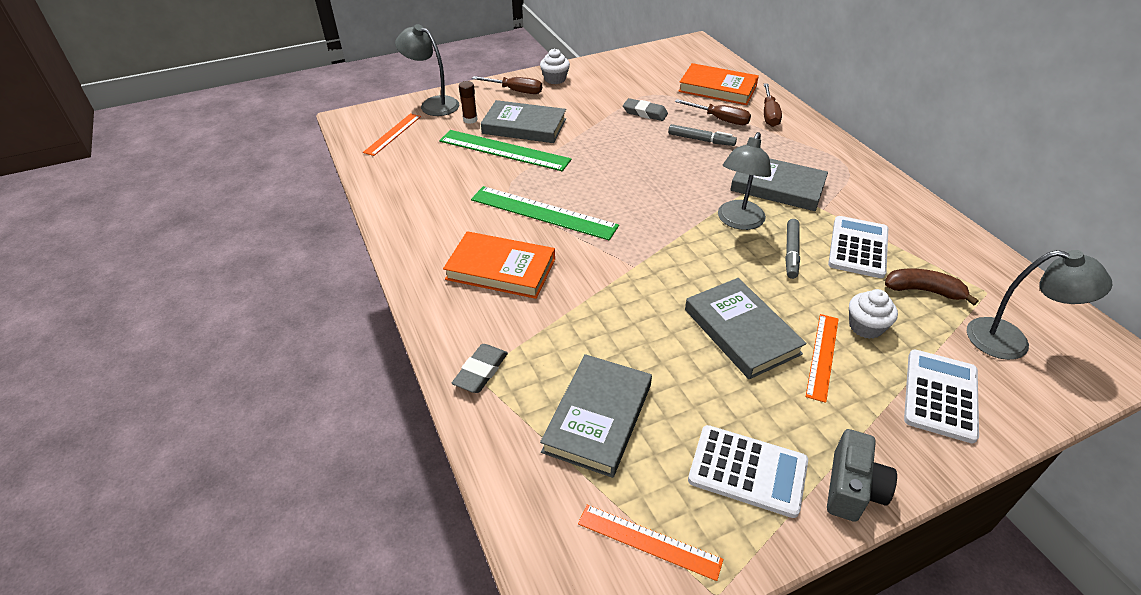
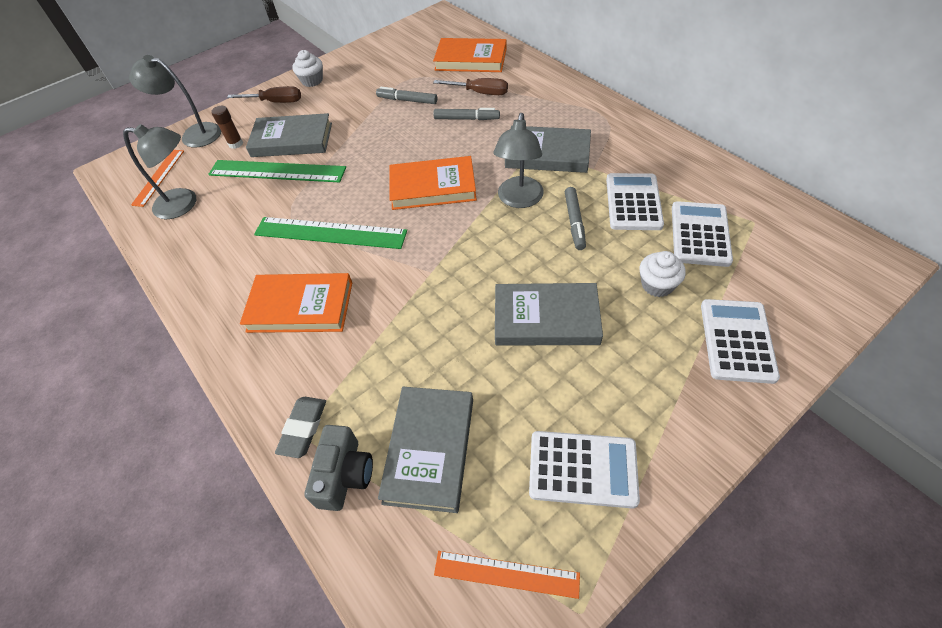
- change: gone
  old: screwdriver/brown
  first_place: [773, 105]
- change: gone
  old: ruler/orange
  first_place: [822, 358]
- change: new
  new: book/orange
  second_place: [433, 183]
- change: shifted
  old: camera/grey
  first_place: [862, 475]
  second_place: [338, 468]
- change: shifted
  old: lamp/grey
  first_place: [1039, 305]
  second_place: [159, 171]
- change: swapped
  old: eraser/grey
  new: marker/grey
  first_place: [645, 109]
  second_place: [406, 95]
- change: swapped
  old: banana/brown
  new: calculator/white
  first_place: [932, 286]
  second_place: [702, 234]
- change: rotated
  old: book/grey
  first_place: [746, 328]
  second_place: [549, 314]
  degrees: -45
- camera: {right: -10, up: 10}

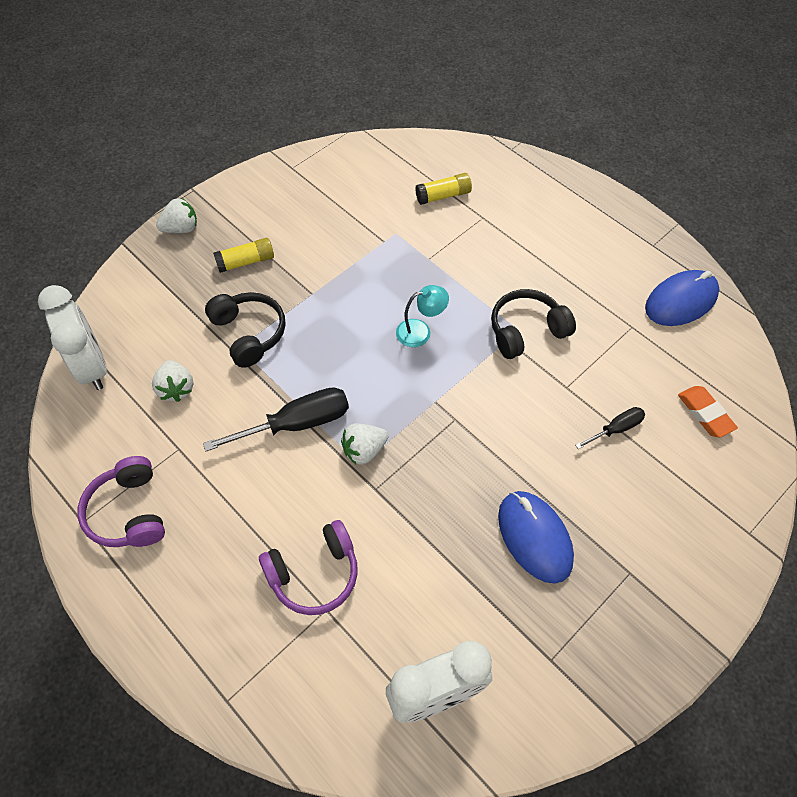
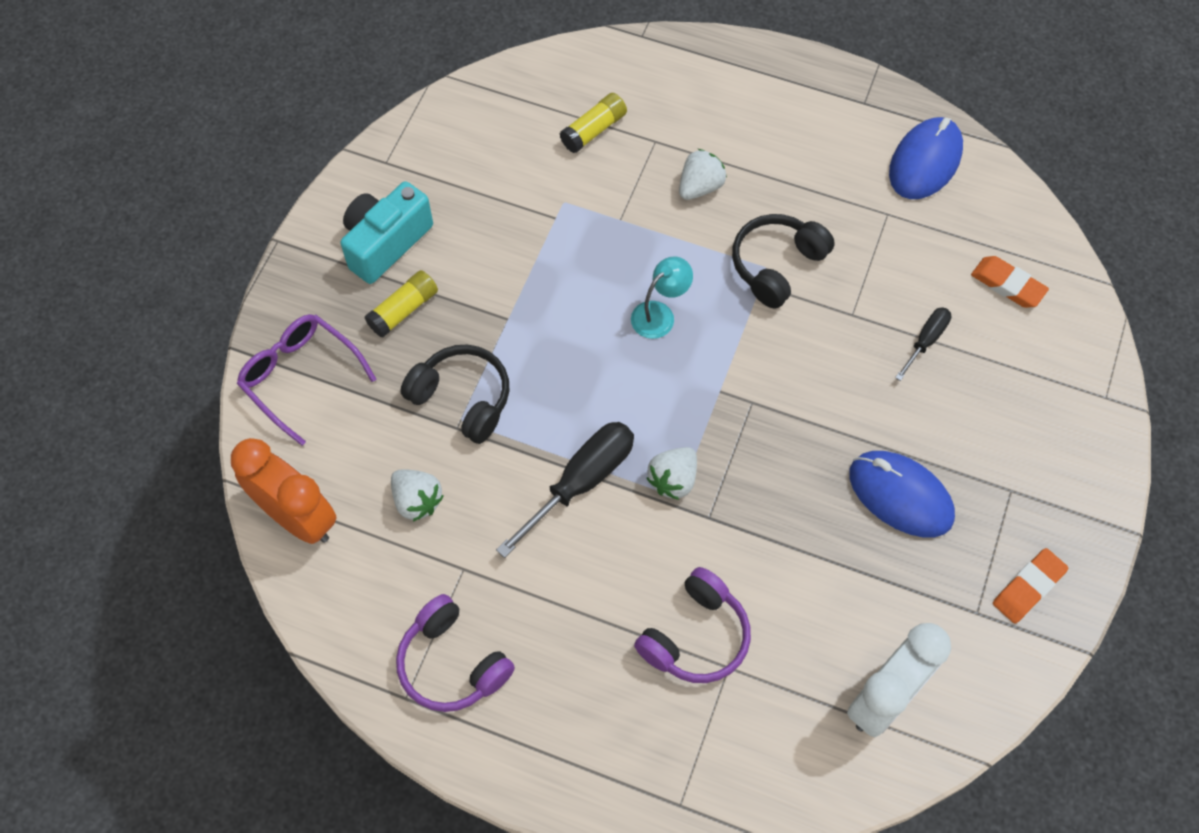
- change: new
  new: glasses/purple
  second_place: [306, 380]
- change: new
  new: camera/turquoise
  second_place: [386, 232]
- change: new
  new: eraser/orange
  second_place: [1030, 586]
- change: shifted
  old: strawberry/white
  first_place: [176, 215]
  second_place: [703, 174]
- change: repainted
  old: clock/white
  new: clock/orange
  first_place: [72, 337]
  second_place: [284, 491]
- camera: {right: -25, up: 5}

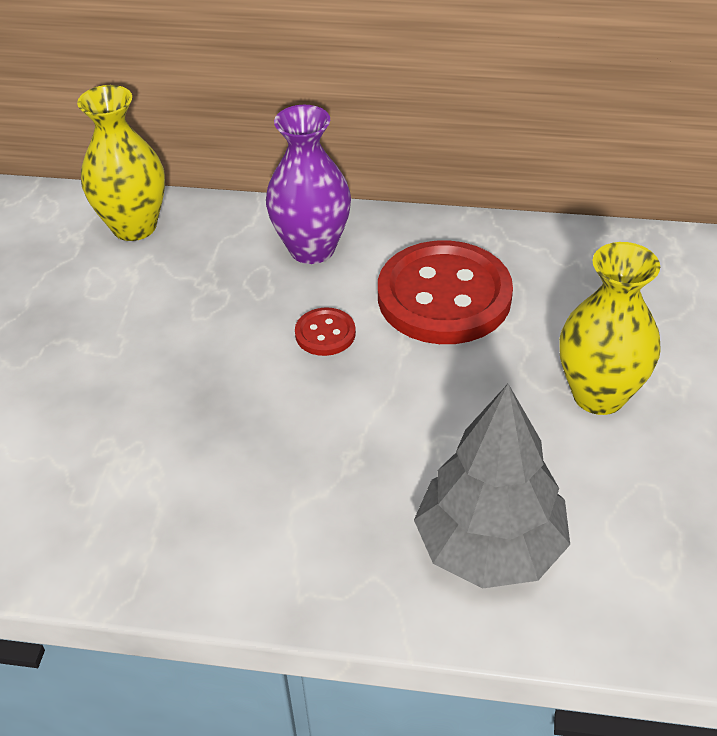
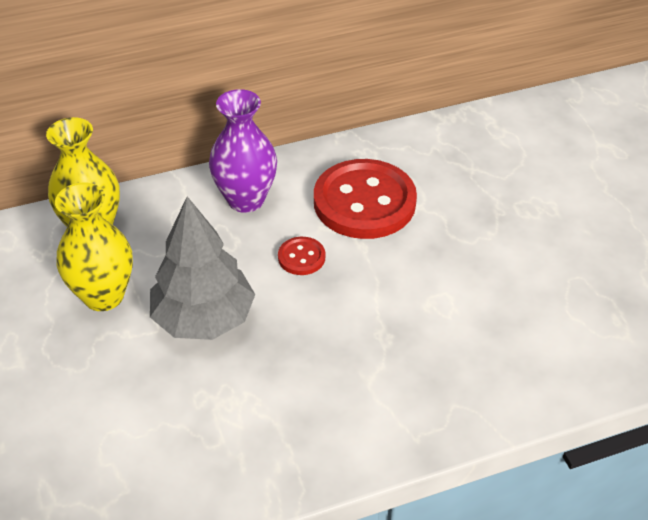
- change: shifted
  old: tree/grey
  first_place: [492, 486]
  second_place: [202, 268]
- change: shifted
  old: vase/yellow
  first_place: [610, 328]
  second_place: [94, 247]
- camera: {right: -30, up: 0}

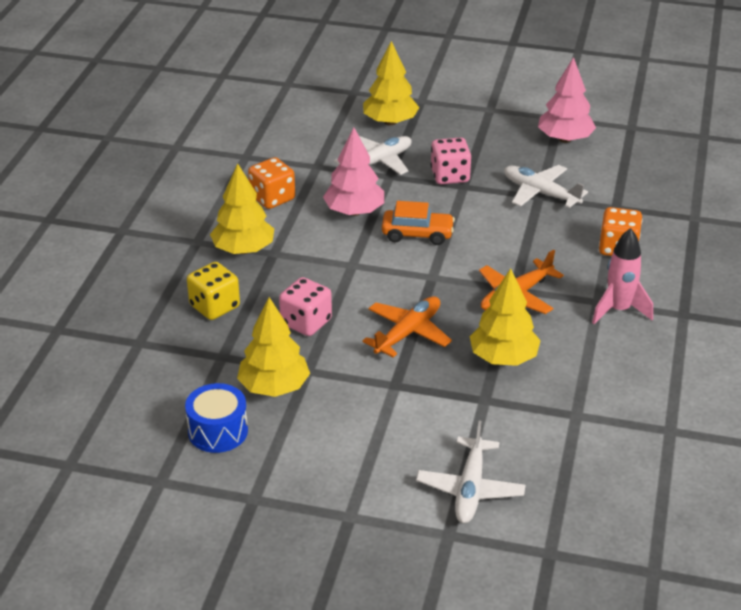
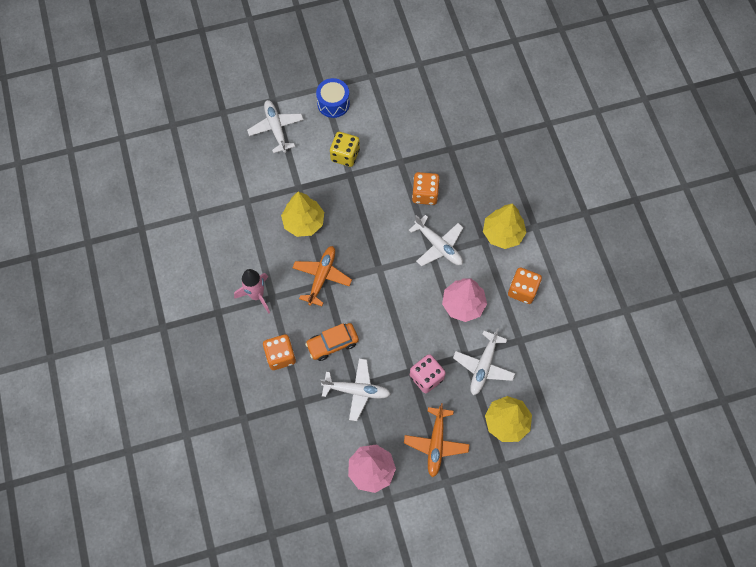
- change: gone
  old: tree/yellow
  first_place: [273, 347]
- change: new
  new: plane/white
  second_place: [436, 240]
- change: shifted
  old: drum/blue
  first_place: [216, 418]
  second_place: [333, 98]
- change: shifted
  old: dice/yellow
  first_place: [213, 291]
  second_place: [345, 149]
- change: shifted
  old: plane/orange
  first_place: [407, 327]
  second_place: [436, 440]
- change: shifted
  old: car/orange
  first_place: [418, 223]
  second_place: [332, 342]
- change: repainted
  old: dice/pink
  new: dice/orange
  first_place: [305, 306]
  second_place: [426, 188]
- camera: {right: 150, up: 30}

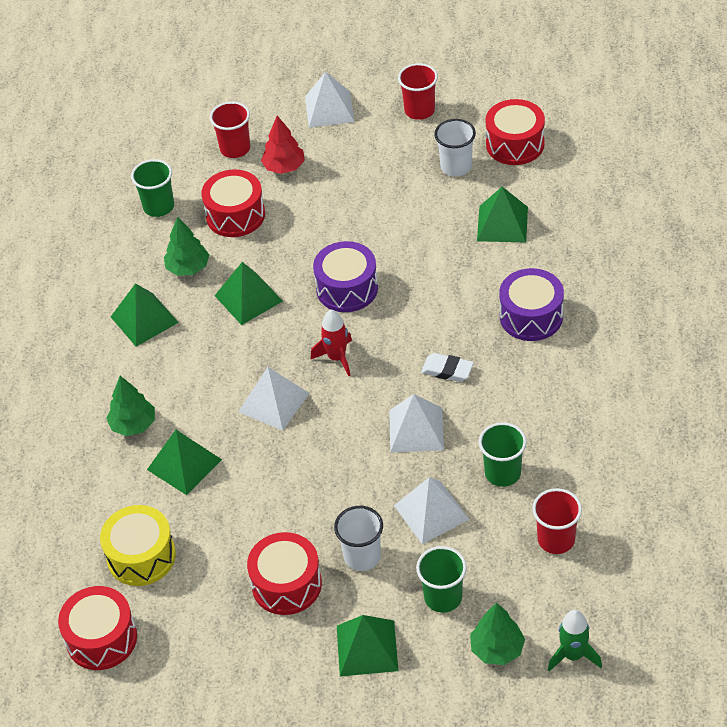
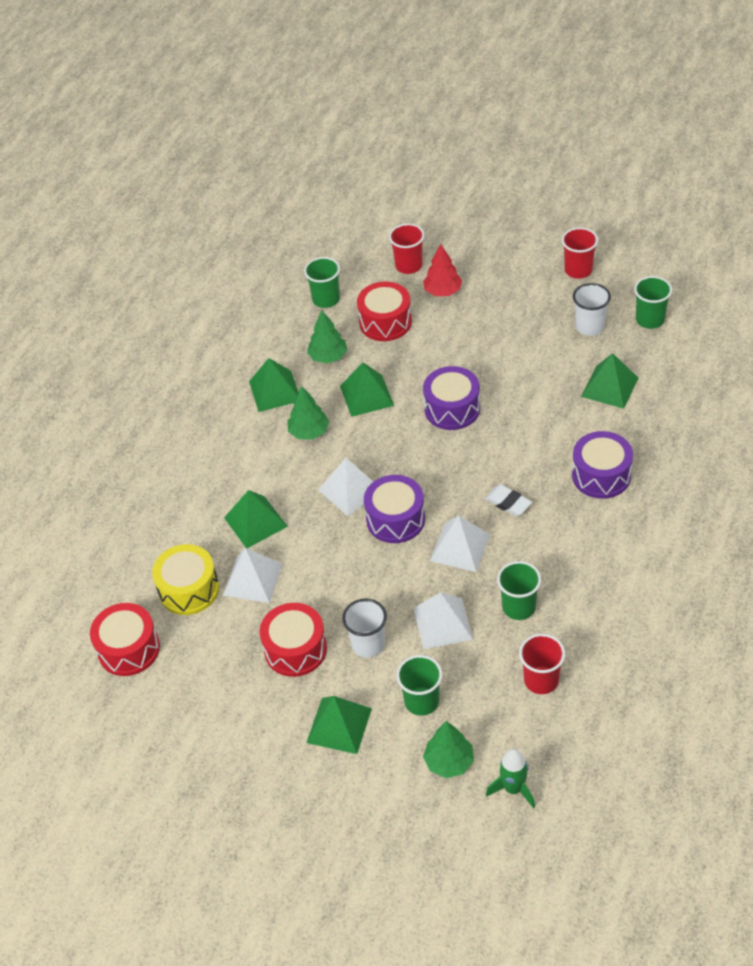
- change: gone
  old: rocket/red
  first_place: [331, 343]
- change: new
  new: drum/purple
  second_place: [394, 509]
- change: shifted
  old: tree/green
  first_place: [130, 406]
  second_place: [308, 413]
- change: shifted
  old: pyramid/white
  first_place: [329, 100]
  second_place: [253, 575]
- change: swapped
  old: drum/red
  new: cup/green
  first_place: [515, 132]
  second_place: [653, 302]
- camera: {right: 20, up: 0}

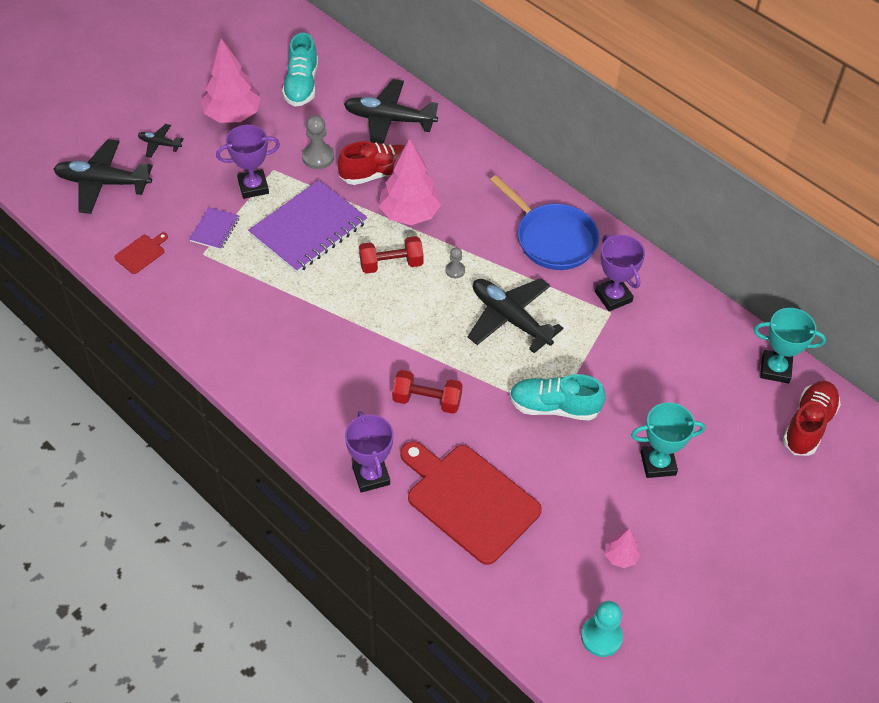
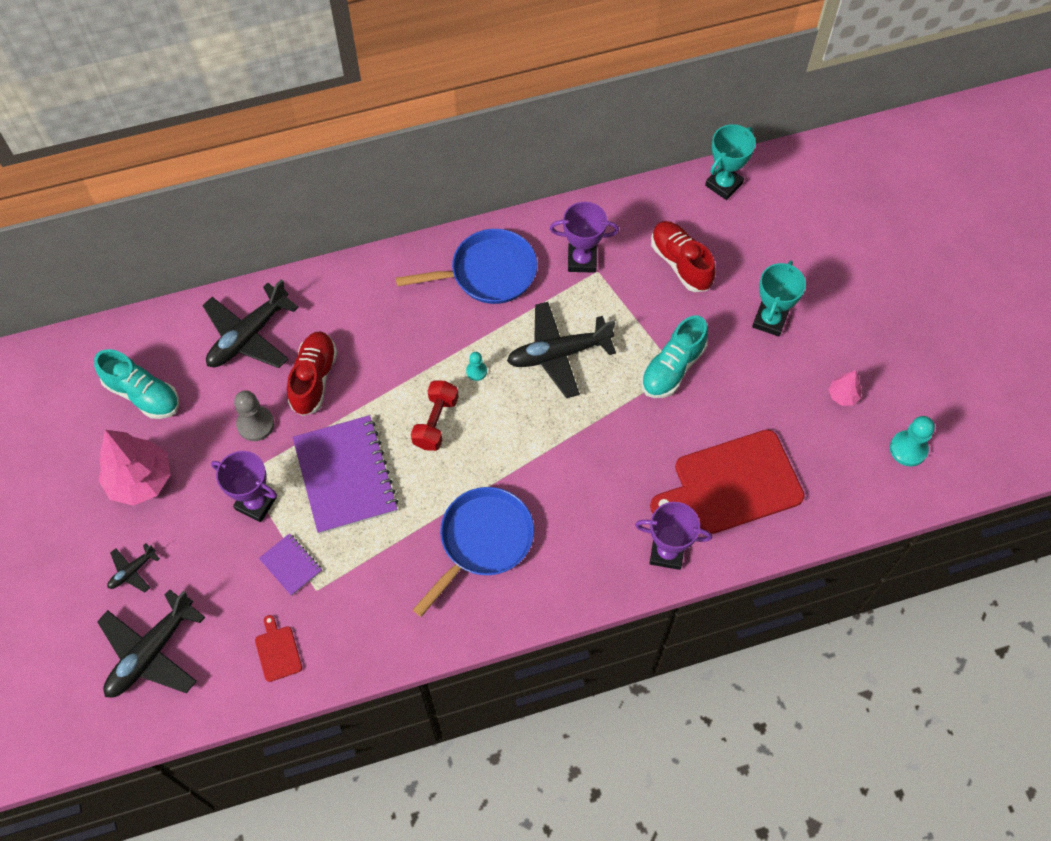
- change: gone
  old: tree/pink
  first_place: [410, 182]
- change: gone
  old: dumbbell/red
  first_place: [427, 392]
- change: new
  new: pan/blue
  second_place: [473, 552]
- change: shifted
  old: shoe/red
  first_place: [812, 418]
  second_place: [683, 256]
- change: repainted
  old: pawn/grey
  new: pawn/turquoise
  first_place: [455, 262]
  second_place: [476, 366]
- change: rotated
  old: trophy/purple
  first_place: [248, 162]
  second_place: [244, 486]
  degrees: -75
- camera: {right: -60, up: 10}

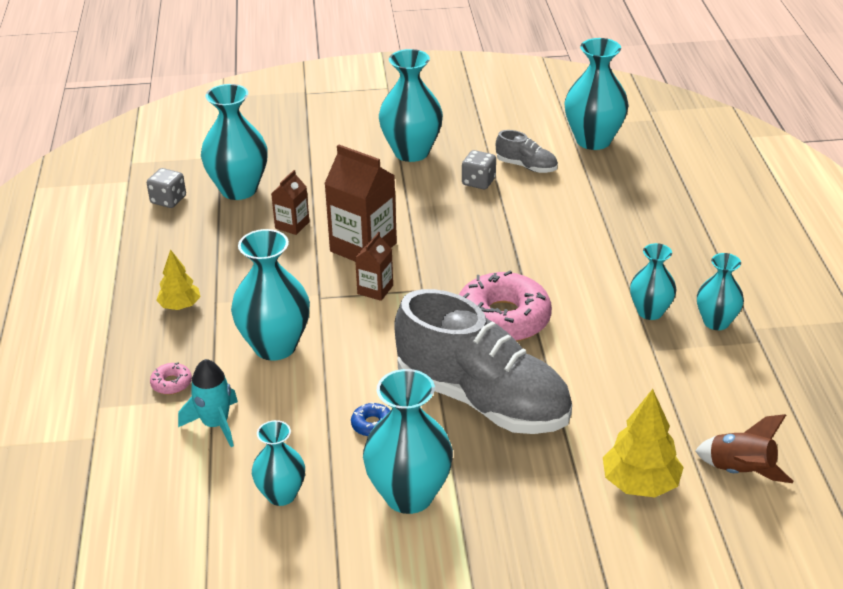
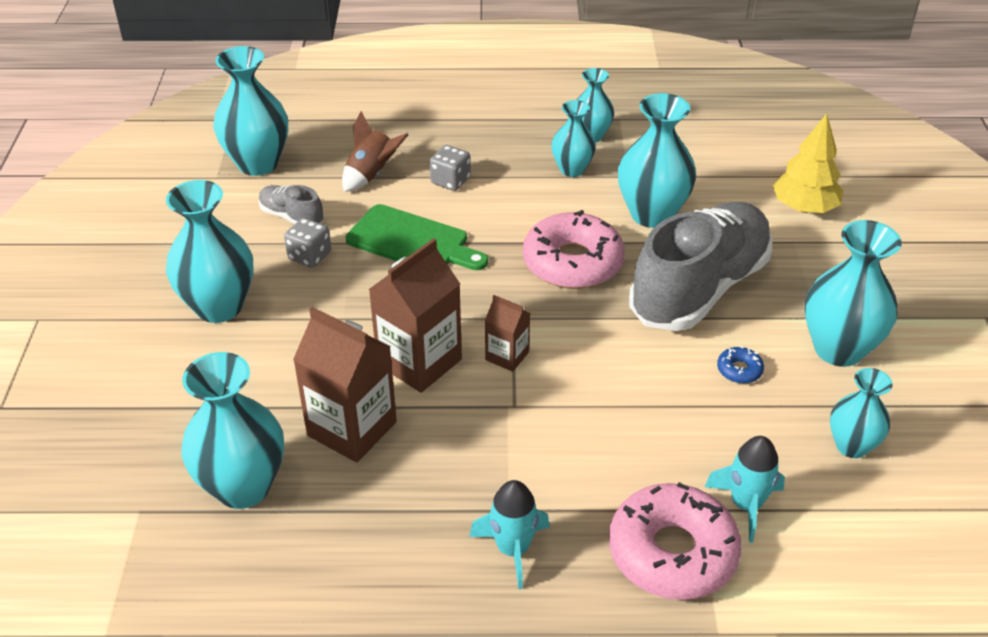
- change: new
  new: cutting board/green
  second_place: [417, 237]
- change: shifted
  old: dice/grey
  first_place: [166, 188]
  second_place: [450, 168]
- change: shifted
  old: vase/turquoise
  first_place: [270, 295]
  second_place: [657, 160]
- change: shifted
  old: rocket/brown
  first_place: [744, 448]
  second_place: [375, 151]
- change: swapped
  old: tree/yellow
  new: rocket/turquoise
  first_place: [178, 279]
  second_place: [510, 534]
- change: rotated
  old: shoe/grey
  first_place: [527, 151]
  second_place: [291, 204]
  degrees: -90
- change: scaled
  old: donut/pink
  first_place: [171, 378]
  second_place: [675, 541]
  factor: 2.43
- change: scaled
  old: carton/brown
  first_place: [290, 202]
  second_place: [345, 384]
  factor: 1.87
- camera: {right: -85, up: 5}

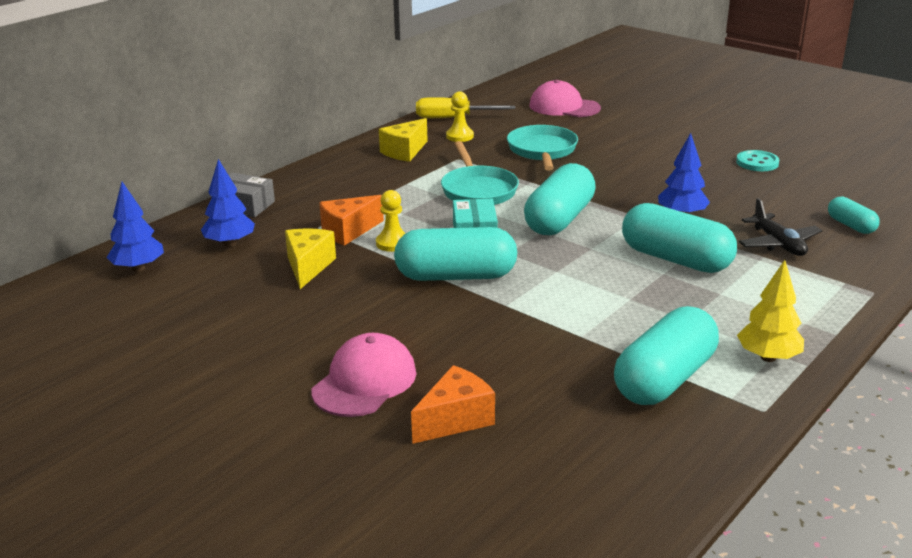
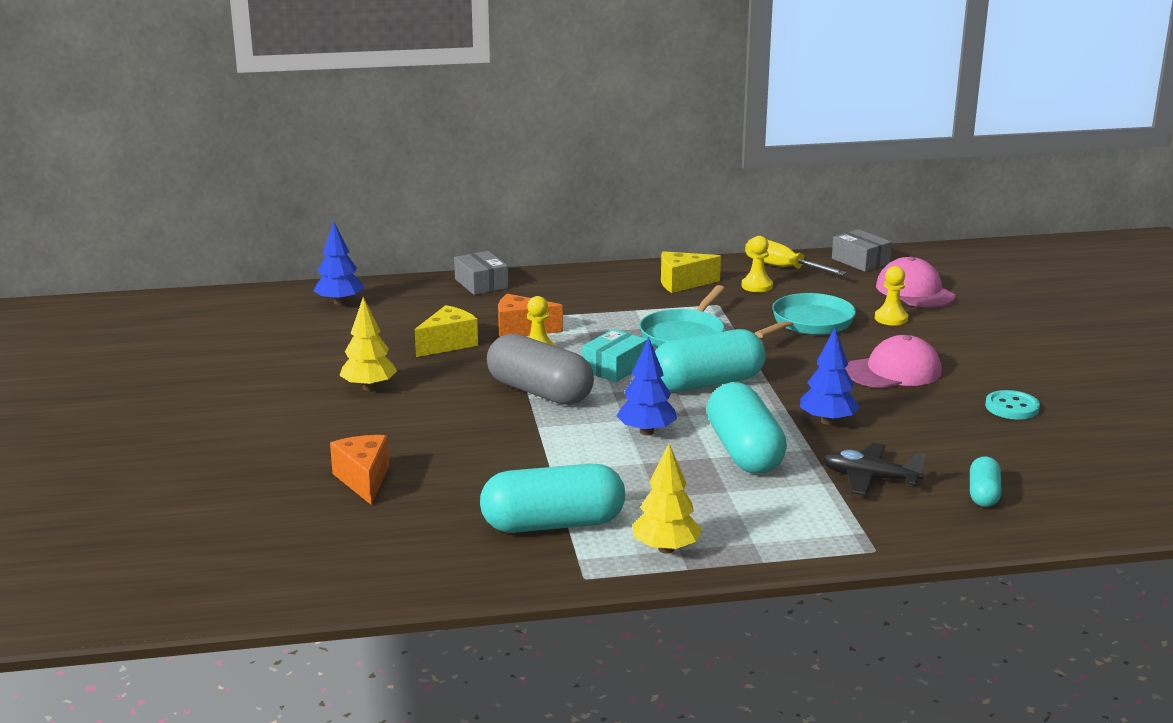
- change: new
  new: tree/yellow
  second_place: [368, 343]
- change: new
  new: box/grey
  second_place: [862, 250]
- change: new
  new: pawn/yellow
  second_place: [891, 296]
- change: shifted
  old: tree/blue
  first_place: [228, 203]
  second_place: [647, 386]
- change: shifted
  old: cap/pink
  first_place: [363, 375]
  second_place: [893, 361]
- change: repainted
  old: capsule/turquoise
  new: capsule/grey
  first_place: [455, 254]
  second_place: [540, 369]
- change: rotated
  old: cheese/orange
  first_place: [453, 404]
  second_place: [359, 470]
  degrees: -105
- change: rotated
  old: plane/black
  first_place: [780, 227]
  second_place: [874, 469]
  degrees: 90
- camera: {right: 40, up: -5}

